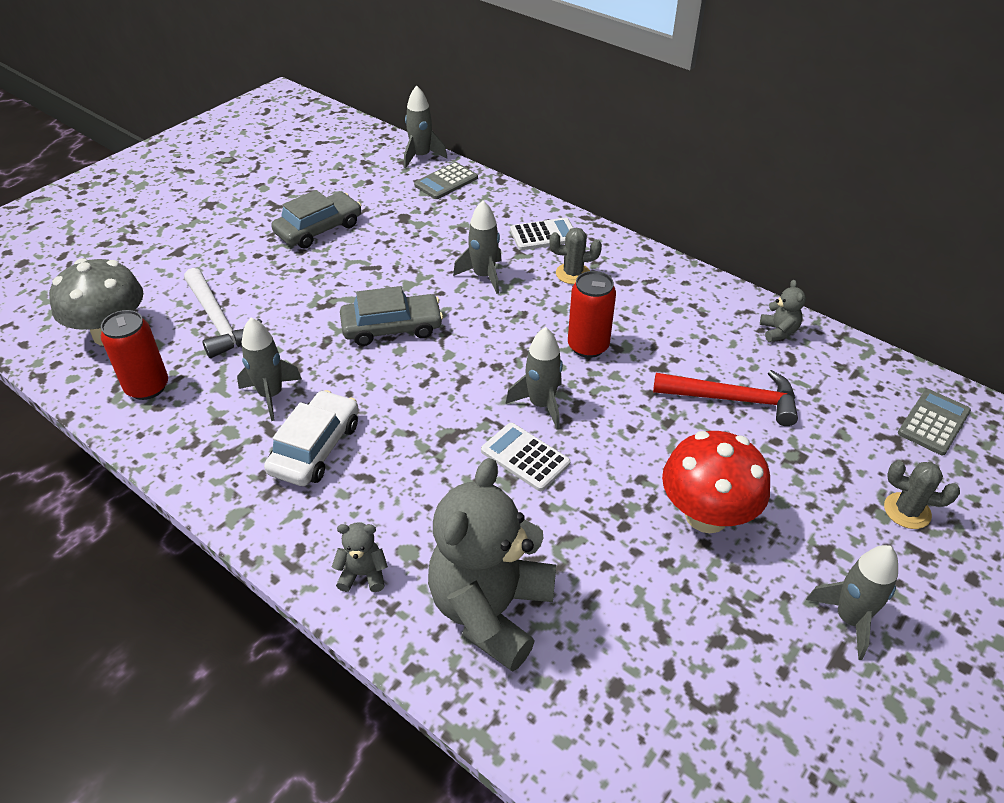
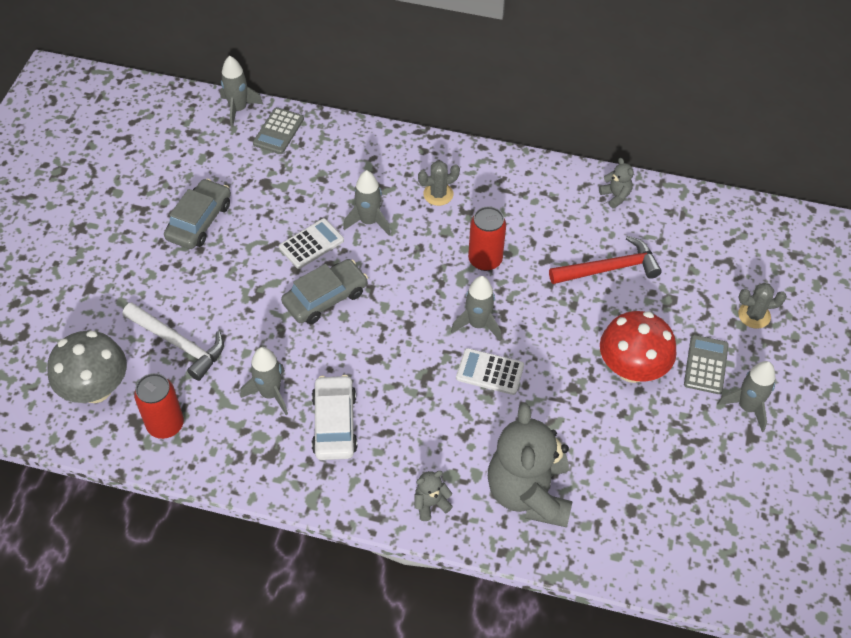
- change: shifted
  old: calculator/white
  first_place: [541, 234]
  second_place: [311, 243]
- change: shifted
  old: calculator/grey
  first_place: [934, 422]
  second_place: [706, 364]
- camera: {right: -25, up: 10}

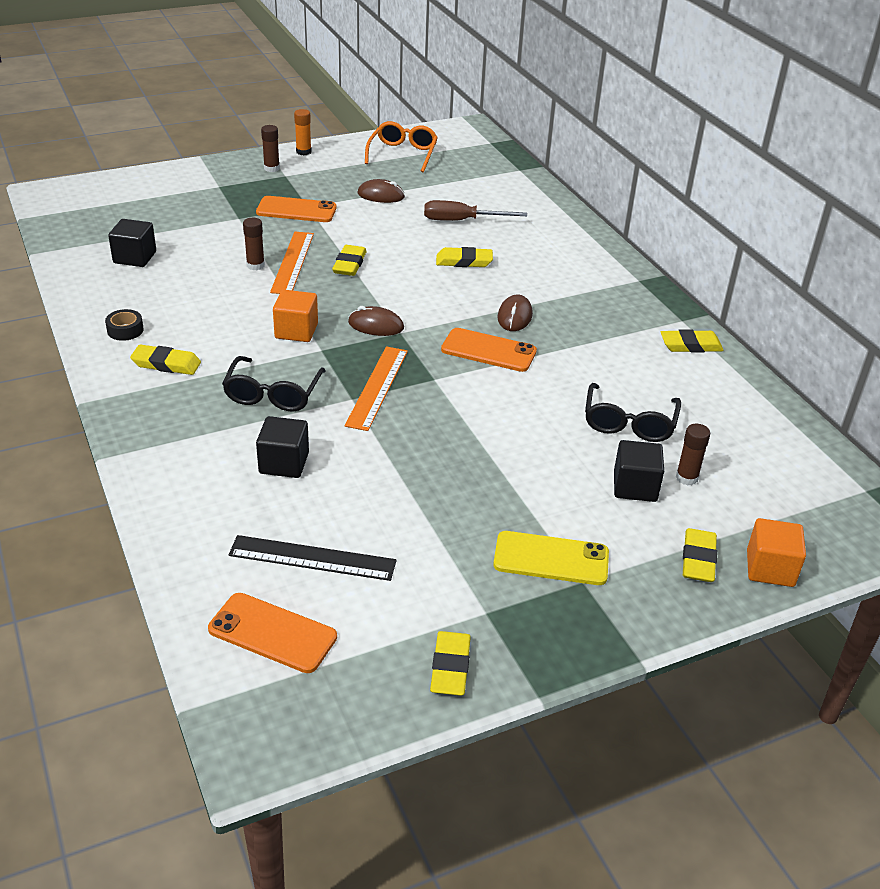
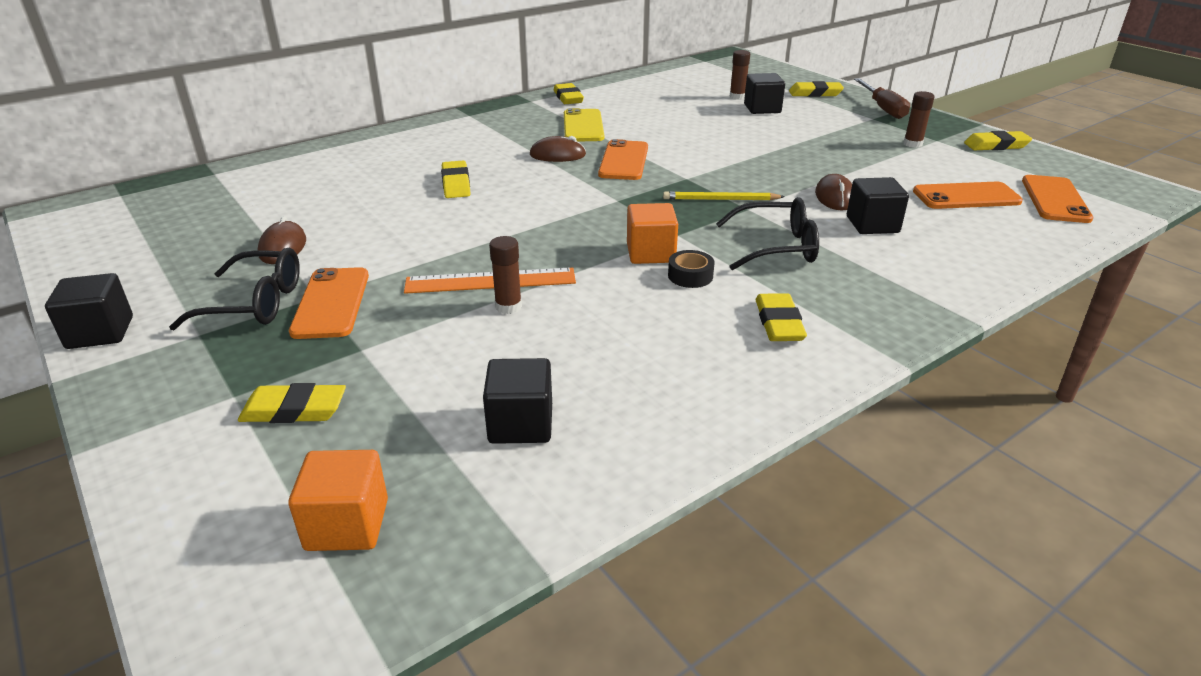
- change: gone
  old: glasses/orange
  first_place: [401, 146]
- change: shifted
  old: tape/black
  first_place: [124, 325]
  second_place: [691, 269]
- change: shifted
  old: glue stick/brown
  first_place: [270, 148]
  second_place: [918, 119]
- change: shifted
  old: eraser/yellow
  first_place: [349, 260]
  second_place: [292, 403]
- change: shifted
  old: mouse/brown
  first_place: [376, 321]
  second_place: [833, 192]
- change: shifted
  old: screwdriver/brown
  first_place: [475, 210]
  second_place: [882, 98]
- change: shifted
  old: phone/yellow
  first_place: [551, 558]
  second_place: [584, 125]
- change: shifted
  old: glasses/black
  first_place: [633, 412]
  second_place: [234, 289]
- change: shifted
  old: cube/orange
  first_place: [776, 552]
  second_place: [338, 500]
- change: swapped
  old: ruler/black
  new: phone/orange
  first_place: [313, 558]
  second_place: [968, 195]
- change: swapped
  old: glue stick/orange
  new: cube/black
  first_place: [303, 132]
  second_place: [89, 311]
- change: swapped
  old: ruler/orange
  new: pencil/yellow
  first_place: [376, 388]
  second_place: [724, 195]
- camera: {right: -100, up: -5}

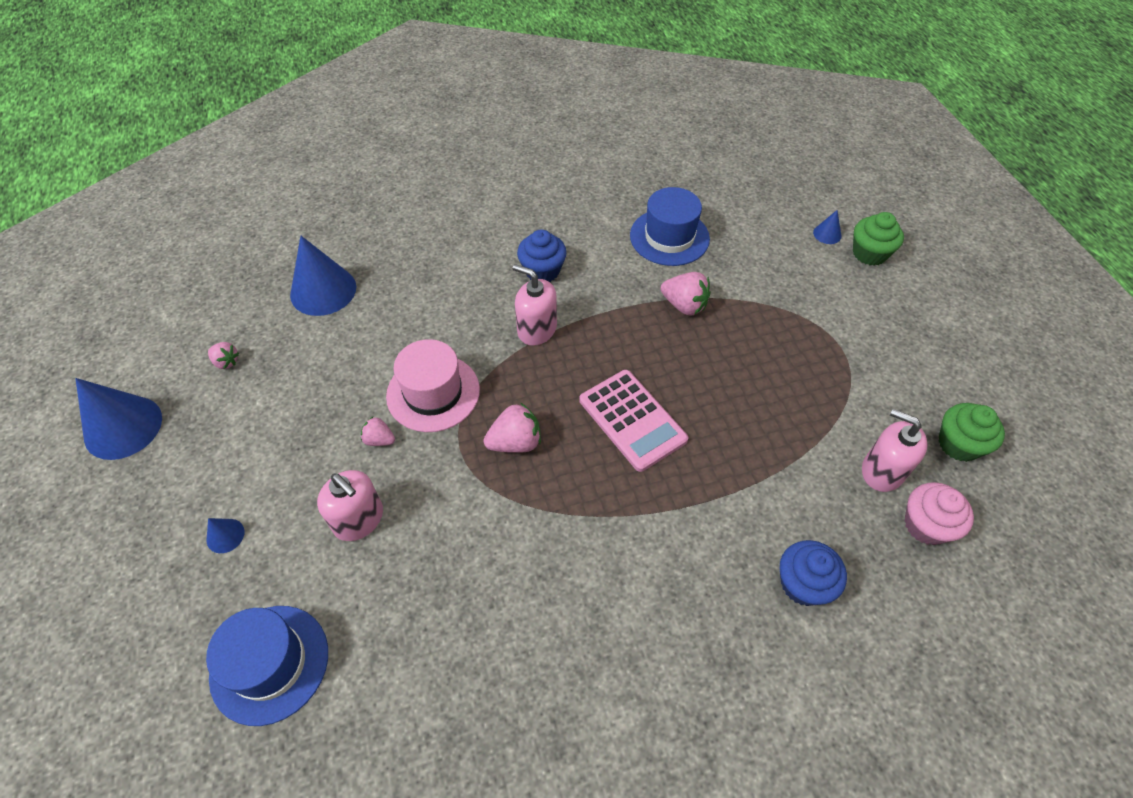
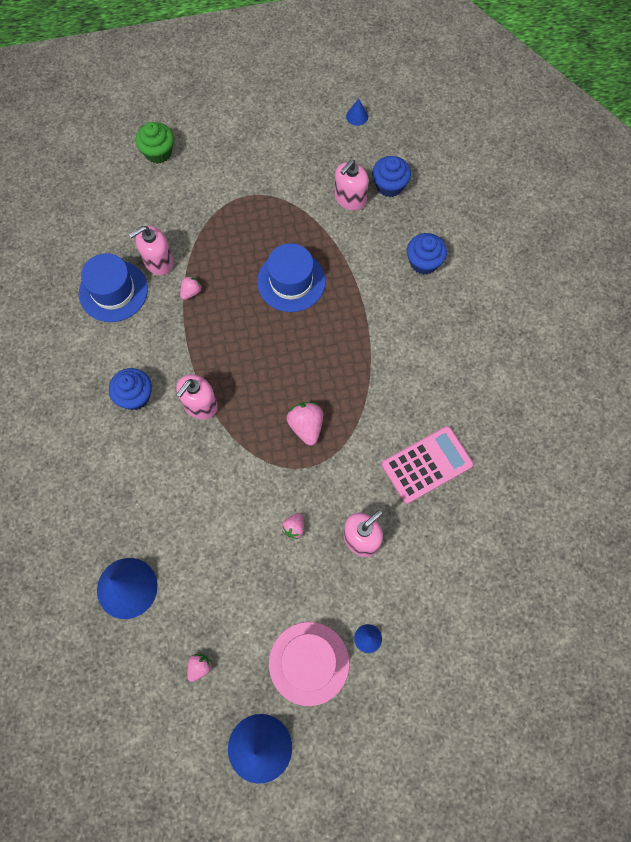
- change: gone
  old: cupcake/green
  first_place: [972, 432]
- change: new
  new: soap dispenser/pink
  second_place: [151, 250]
- change: shifted
  old: hat/blue
  first_place: [267, 666]
  second_place: [291, 277]
- change: shifted
  old: hat/pink
  first_place: [433, 385]
  second_place: [309, 664]
- change: shifted
  old: calculator/pink
  first_place: [634, 421]
  second_place: [427, 465]
- change: shifted
  old: cone/blue
  first_place: [827, 227]
  second_place: [357, 112]
- change: repainted
  old: cupcake/pink
  new: cupcake/blue
  first_place: [939, 513]
  second_place: [391, 176]
- change: scaled
  old: strawberry/pink
  first_place: [685, 294]
  second_place: [191, 288]
  factor: 0.6
- camera: {right: -85, up: 15}

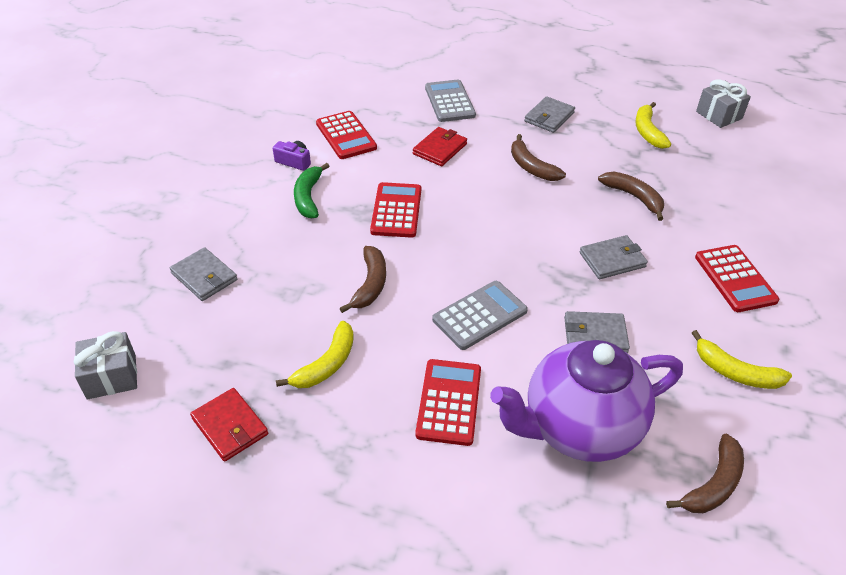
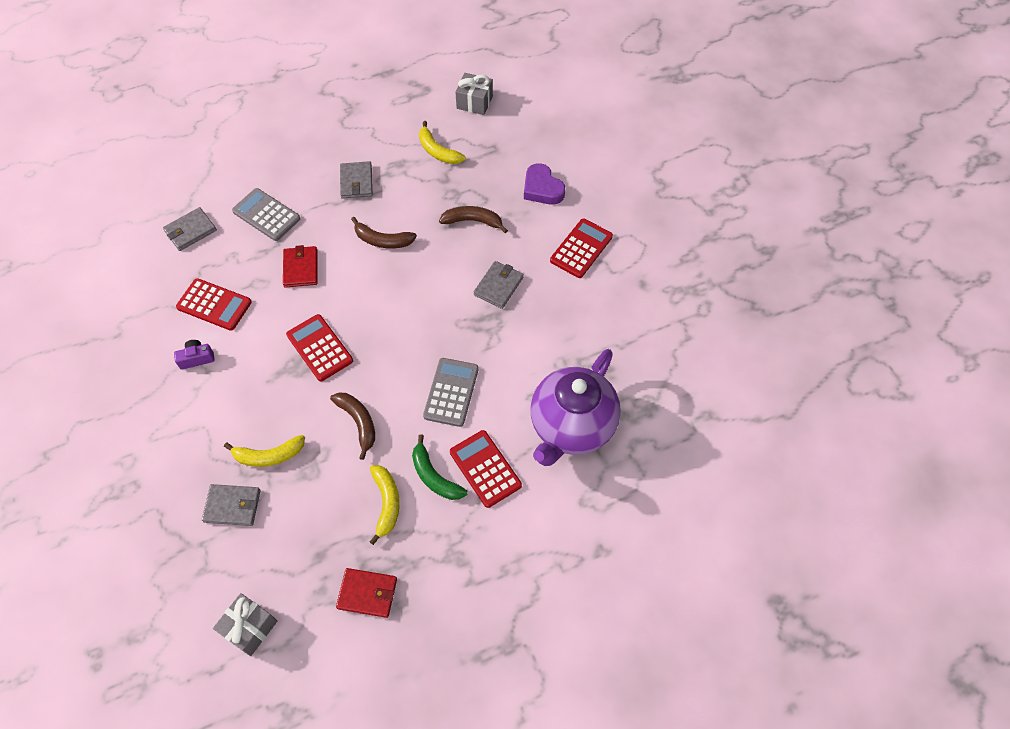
- change: gone
  old: banana/brown
  first_place: [705, 473]
- change: new
  new: heart/purple
  second_place: [544, 184]
- change: shifted
  old: banana/green
  first_place: [311, 190]
  second_place: [440, 467]
- change: shifted
  old: wallet/grey
  first_place: [597, 332]
  second_place: [190, 229]
- change: shifted
  old: banana/yellow
  first_place: [742, 359]
  second_place: [264, 451]
- change: rotated
  old: calculator/red
  first_place: [737, 278]
  second_place: [581, 248]
  degrees: -90
- camera: {right: -40, up: 15}

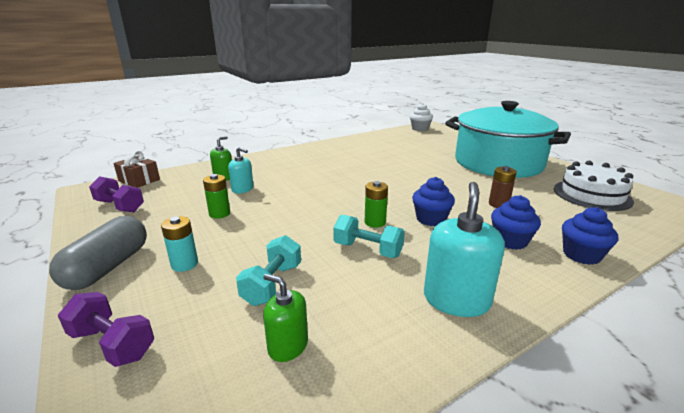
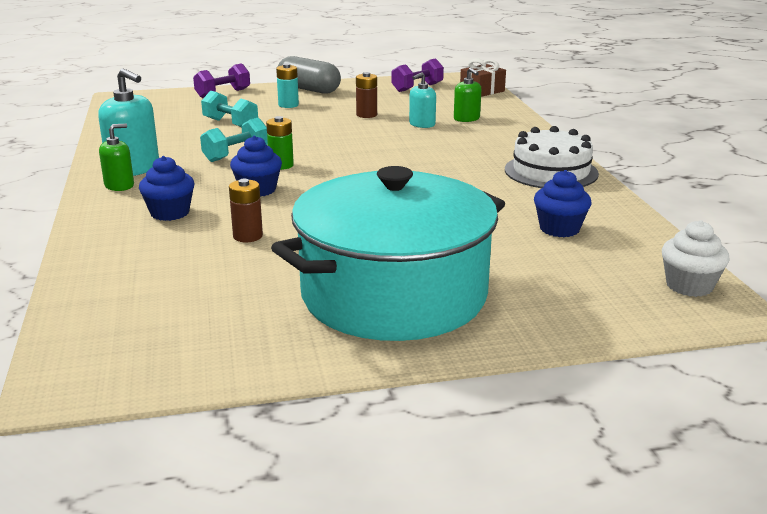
- change: shifted
  old: soap dispenser/green
  first_place: [285, 318]
  second_place: [116, 157]
- change: shifted
  old: cake/white
  first_place: [594, 186]
  second_place: [552, 157]
- change: shifted
  old: cupcake/blue
  first_place: [590, 236]
  second_place: [562, 203]
- change: repainted
  old: battery/green
  new: battery/brown
  first_place: [216, 196]
  second_place: [366, 95]
- camera: {right: 110, up: 0}

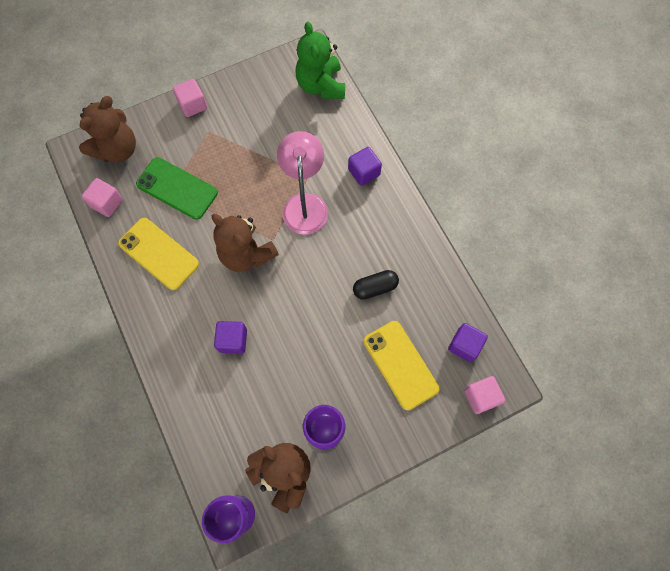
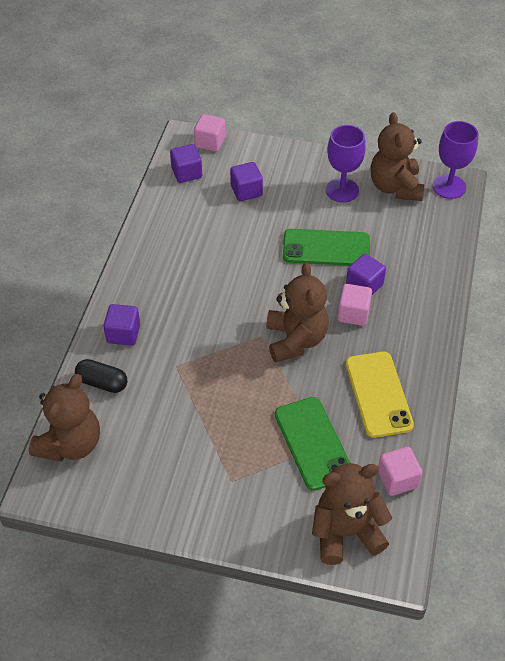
- change: gone
  old: lamp/pink
  first_place: [302, 183]
- change: new
  new: phone/green
  second_place: [326, 247]
- change: shifted
  old: cube/pink
  first_place: [190, 98]
  second_place: [354, 305]
- change: shifted
  old: capsule/black
  first_place: [376, 285]
  second_place: [101, 376]
- change: swapped
  old: phone/yellow
  new: cube/purple
  first_place: [402, 365]
  second_place: [246, 181]
- change: repainted
  old: teddy bear/green
  new: teddy bear/brown
  first_place: [320, 60]
  second_place: [64, 418]
- camera: {right: -140, up: -20}

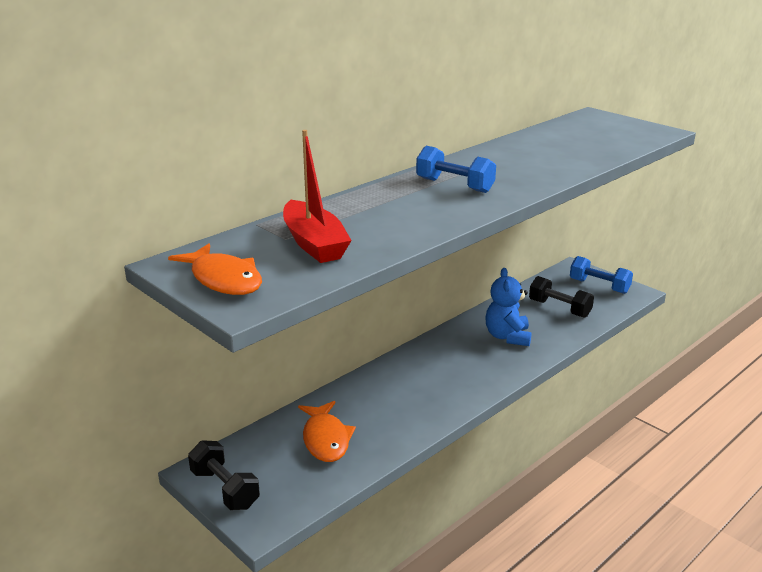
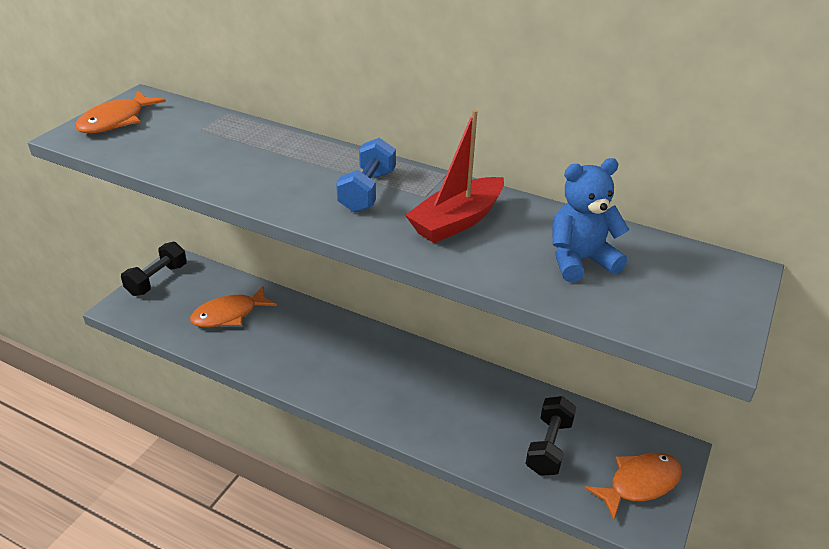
- change: shifted
  old: boat/red
  first_place: [317, 196]
  second_place: [454, 176]
- change: shifted
  old: teddy bear/blue
  first_place: [508, 307]
  second_place: [590, 220]
- change: swapped
  old: dumbbell/blue
  new: fish/orange
  first_place: [601, 275]
  second_place: [633, 487]
- camera: {right: 70, up: 10}

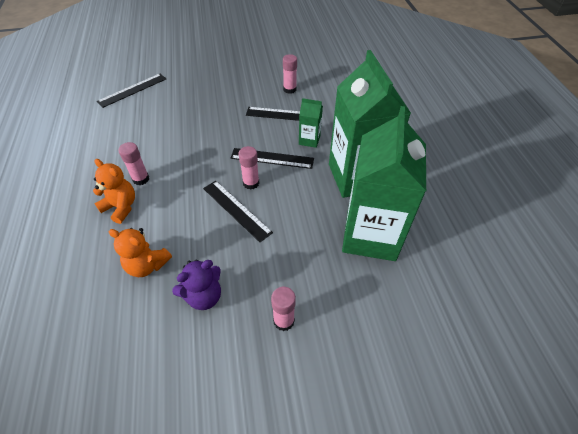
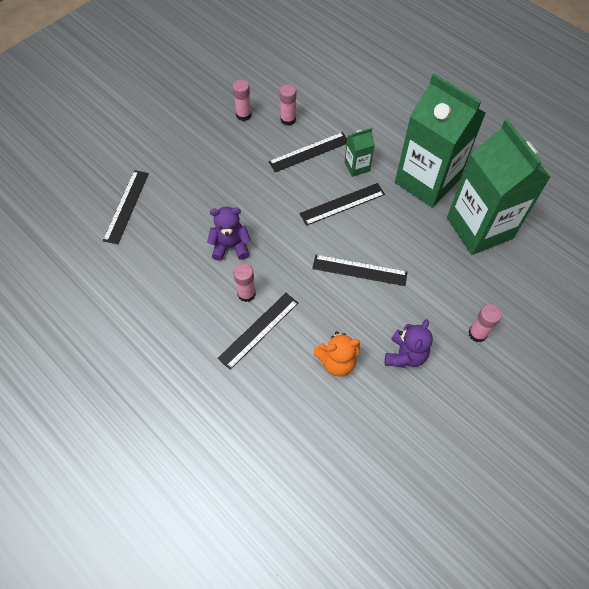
- change: new
  new: teddy bear/purple
  second_place: [229, 233]
- change: shifted
  old: glue stick/pink
  first_place: [249, 168]
  second_place: [241, 100]
- change: swapped
  old: teddy bear/orange
  new: ruler/black
  first_place: [114, 191]
  second_place: [257, 331]
- camera: {right: -35, up: 10}

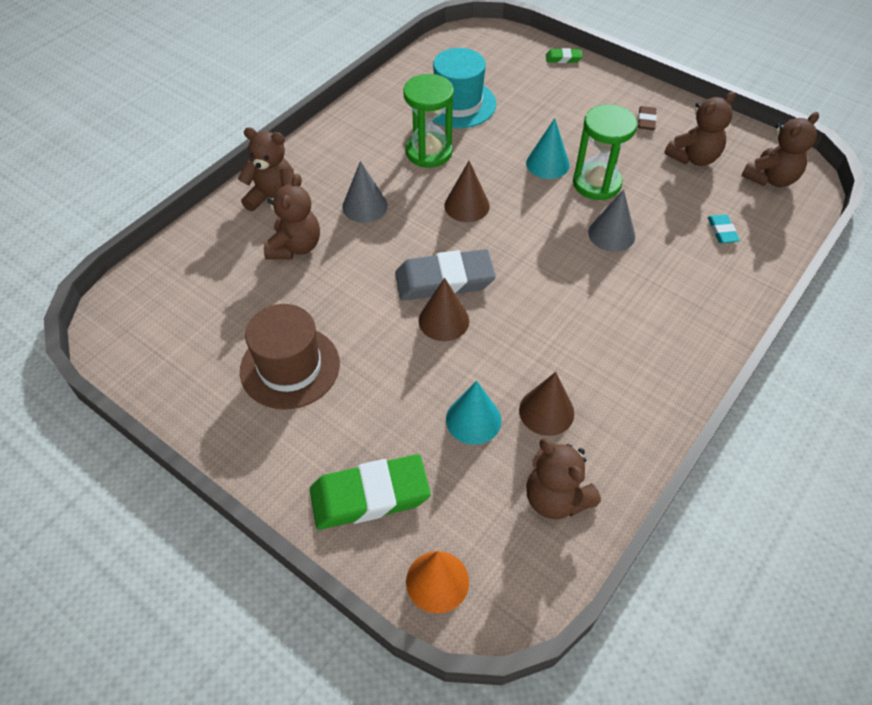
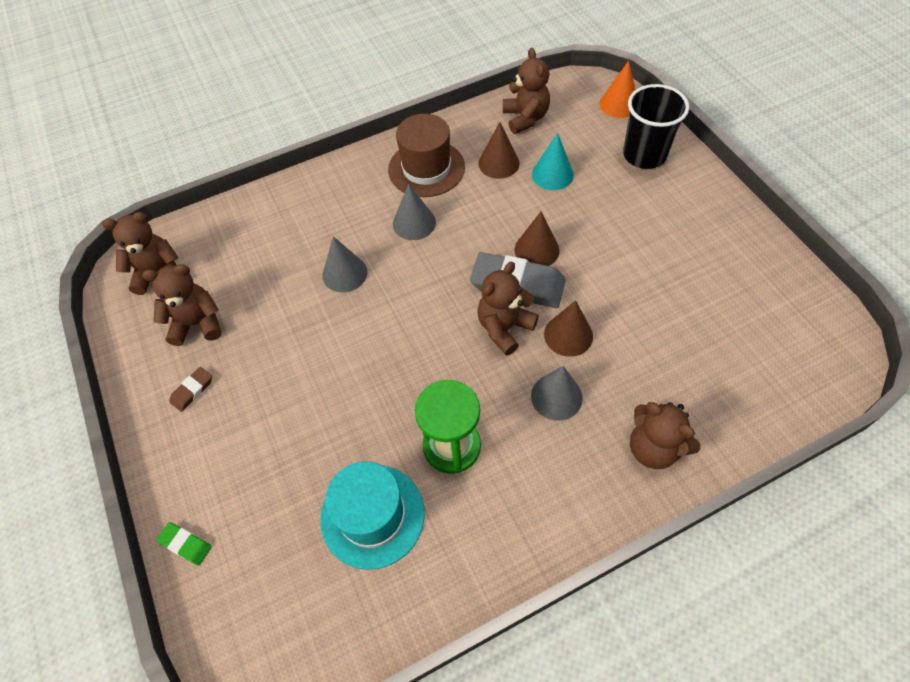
- change: gone
  old: cone/turquoise
  first_place: [548, 148]
- change: gone
  old: hourglass/green
  first_place: [605, 152]
- change: gone
  old: eraser/turquoise
  first_place: [723, 228]
- change: new
  new: cone/grey
  second_place: [414, 212]
- change: shifted
  old: hat/brown
  first_place: [290, 357]
  second_place: [426, 155]
- change: shifted
  old: teddy bear/brown
  first_place: [292, 216]
  second_place: [508, 309]
- change: shifted
  old: cone/brown
  first_place: [467, 191]
  second_place: [568, 328]
- change: swapped
  old: eraser/green
  new: cup/black
  first_place: [370, 492]
  second_place: [656, 126]
- camera: {right: -150, up: 5}

